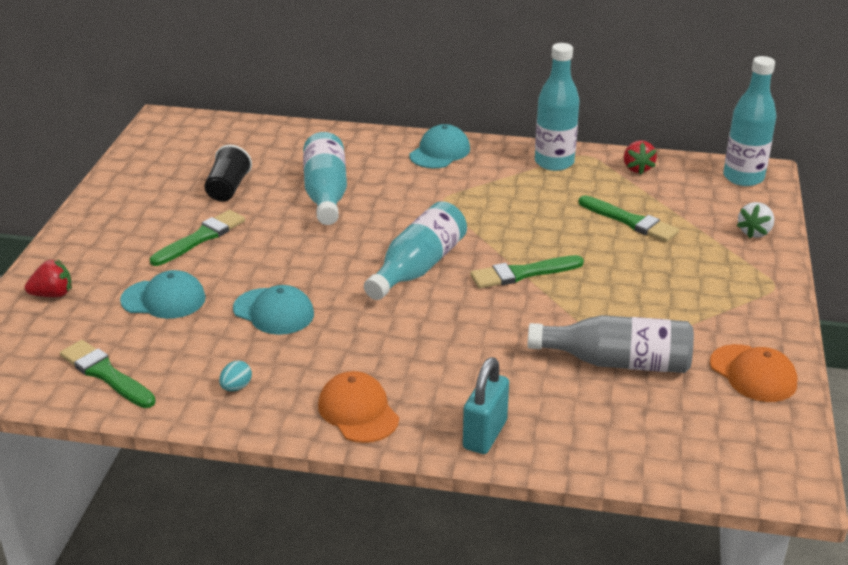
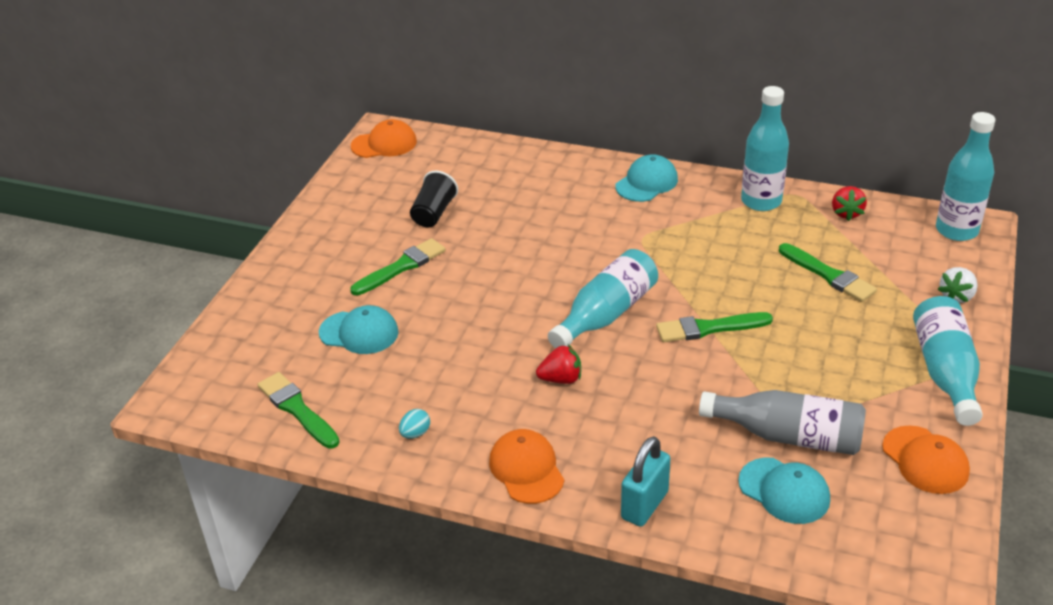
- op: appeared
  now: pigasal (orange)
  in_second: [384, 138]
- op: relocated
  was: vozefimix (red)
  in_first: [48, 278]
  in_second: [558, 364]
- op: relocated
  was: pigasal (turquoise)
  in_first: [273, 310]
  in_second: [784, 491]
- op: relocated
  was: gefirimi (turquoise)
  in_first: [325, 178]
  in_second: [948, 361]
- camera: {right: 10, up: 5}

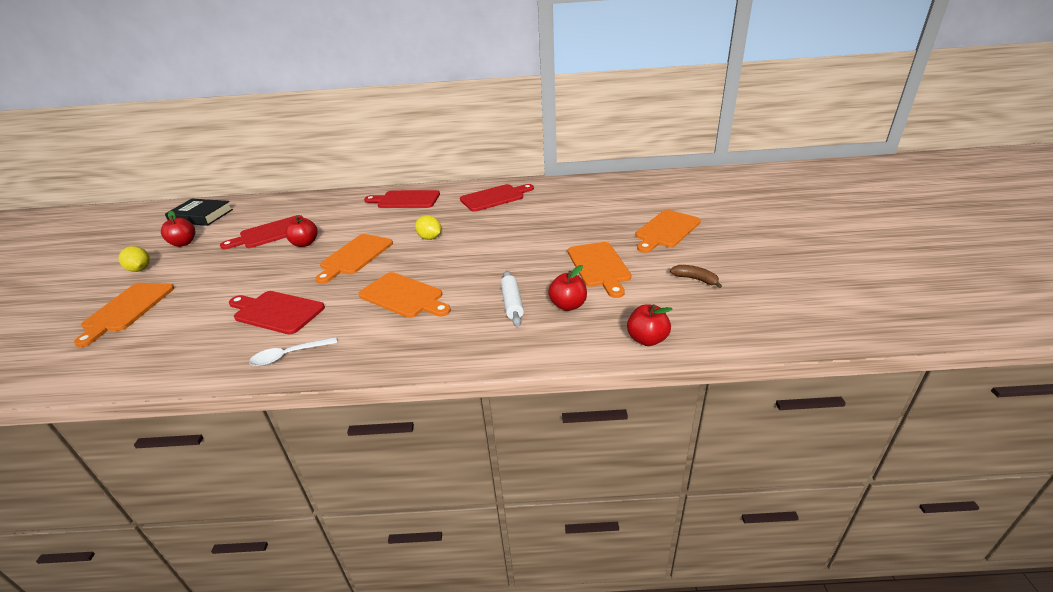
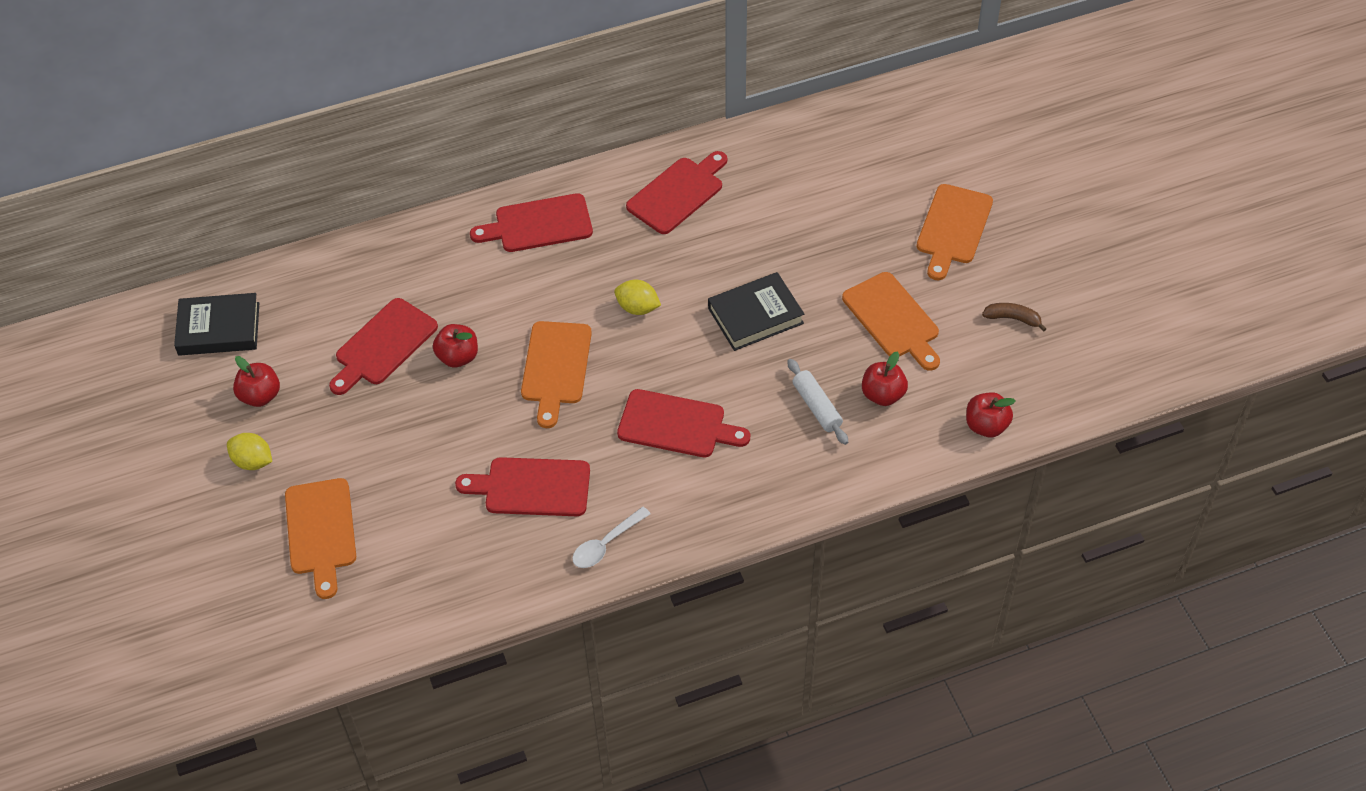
- op: appeared
  now: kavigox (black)
  in_second: [756, 311]
- op: colour
  was: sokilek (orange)
  now: sokilek (red)
  in_first: [404, 295]
  in_second: [683, 423]
- camera: {right: -20, up: 20}

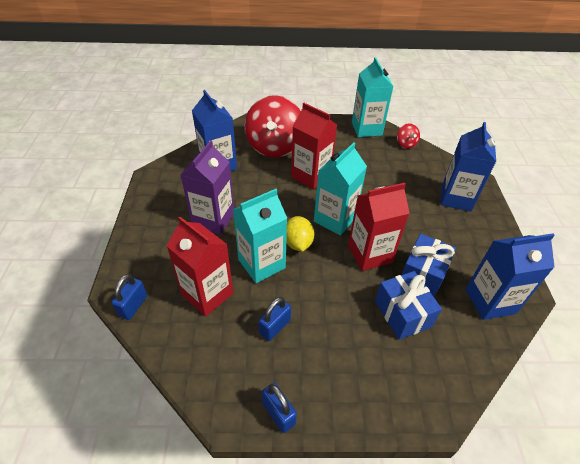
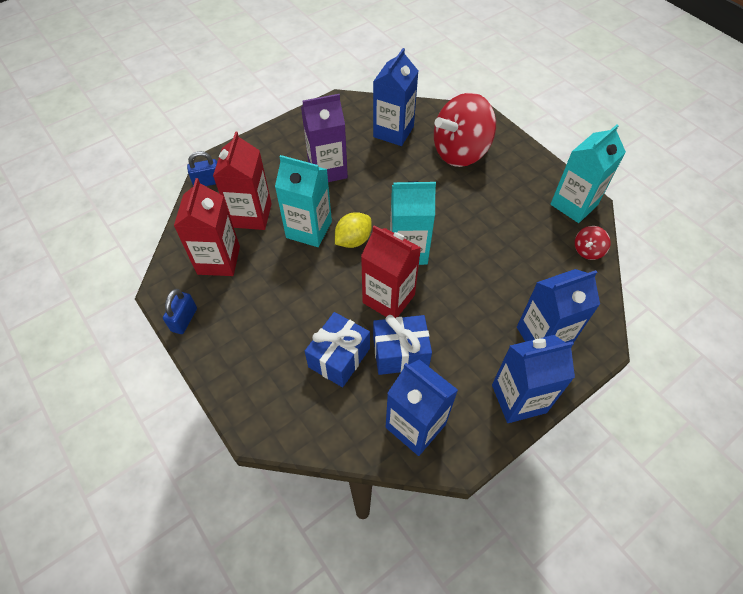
- op: missing
  was: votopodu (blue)
  in_first: [274, 319]
- op: appeared
  now: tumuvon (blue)
  in_second: [533, 379]
- op: relocated
  was: tumuvon (red)
  in_first: [314, 146]
  in_second: [207, 227]
- camera: {right: 55, up: 10}

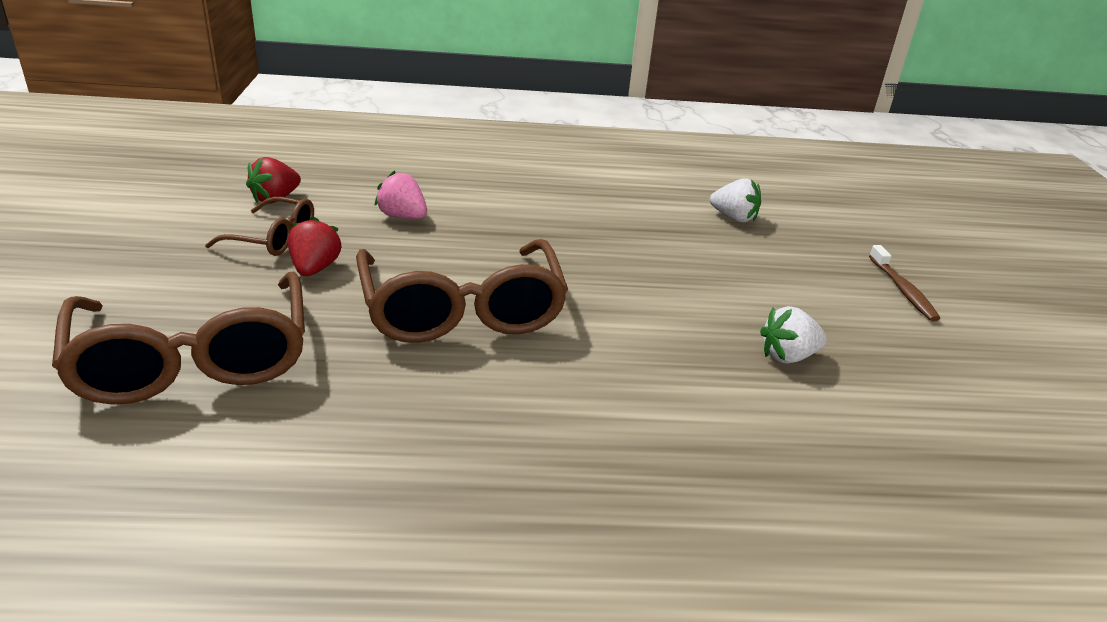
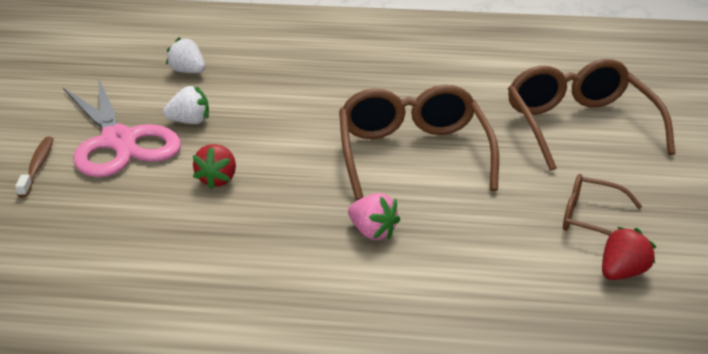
- op: appeared
  now: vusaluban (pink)
  in_second: [122, 127]
- op: relocated
  was: vozefimix (red)
  in_first: [315, 246]
  in_second: [214, 166]
- op: relocated
  was: vozefimix (pink)
  in_first: [400, 194]
  in_second: [374, 216]
- op: relocated
  was: vozefimix (white)
  in_first: [735, 200]
  in_second: [185, 55]
- camera: {right: -170, up: 0}

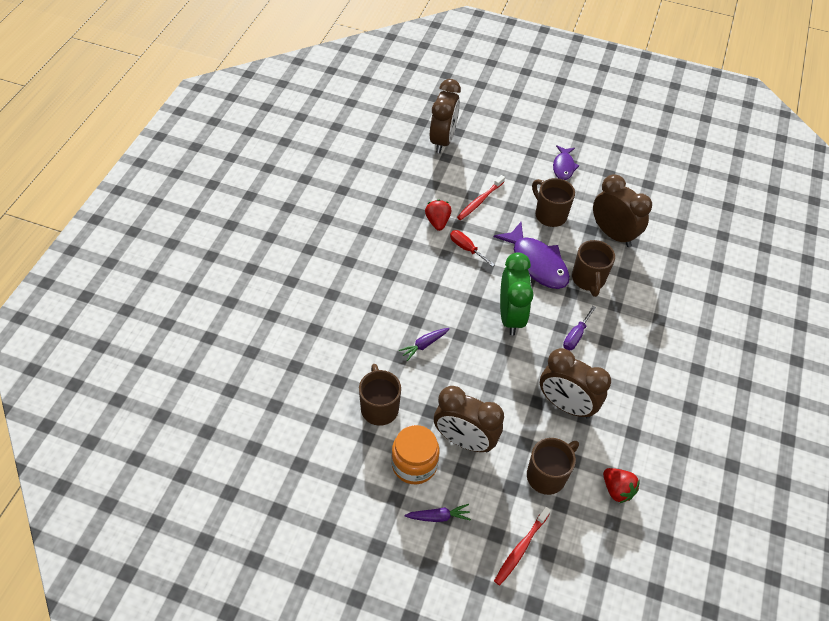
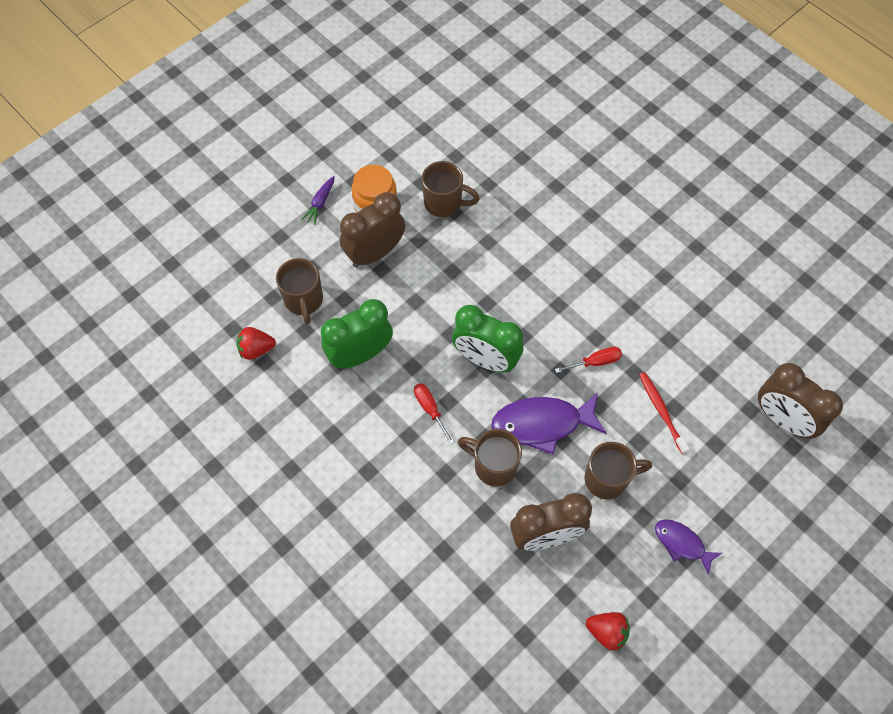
- op: missing
  was: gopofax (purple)
  in_first: [424, 344]
- op: missing
  was: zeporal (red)
  in_first: [522, 546]
- op: relocated
  was: vozefimix (red)
  in_first: [438, 215]
  in_second: [608, 631]
- op: colour
  was: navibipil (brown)
  now: navibipil (green)
  in_first: [575, 383]
  in_second: [357, 334]
- op: colour
  was: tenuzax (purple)
  now: tenuzax (red)
  in_first: [579, 328]
  in_second: [434, 414]
- camera: {right: 120, up: 10}

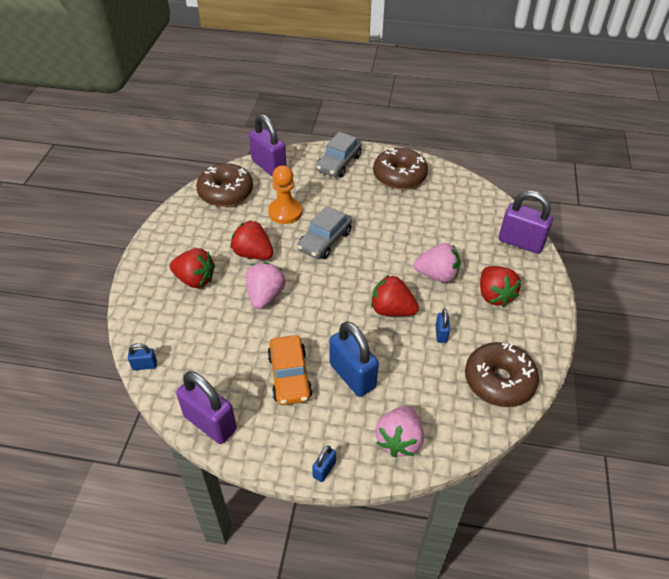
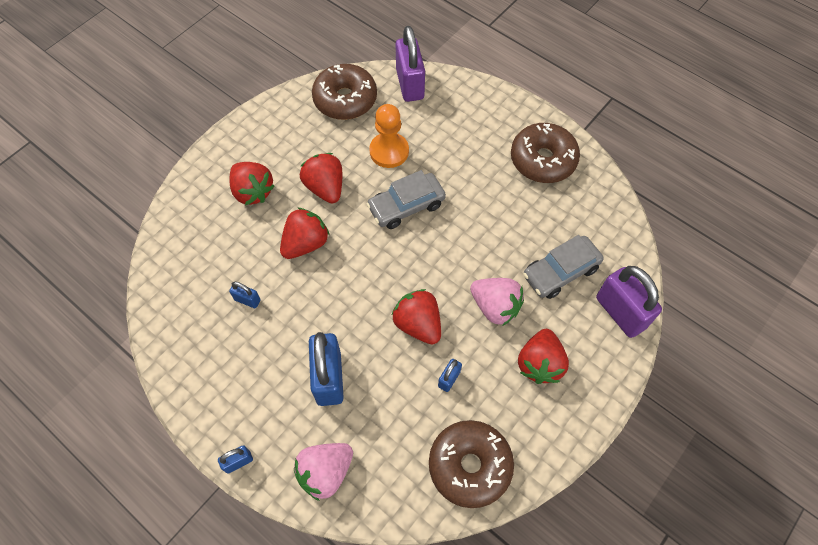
- op: missing
  was: votopodu (purple)
  in_first: [206, 407]
- op: missing
  was: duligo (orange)
  in_first: [290, 370]
- op: relocated
  was: votopodu (blue)
  in_first: [142, 356]
  in_second: [245, 295]
- op: relocated
  was: duligo (grey)
  in_first: [339, 154]
  in_second: [563, 267]
- op: colour
  was: vozefimix (pink)
  now: vozefimix (red)
  in_first: [265, 285]
  in_second: [305, 233]
- camera: {right: 30, up: 15}

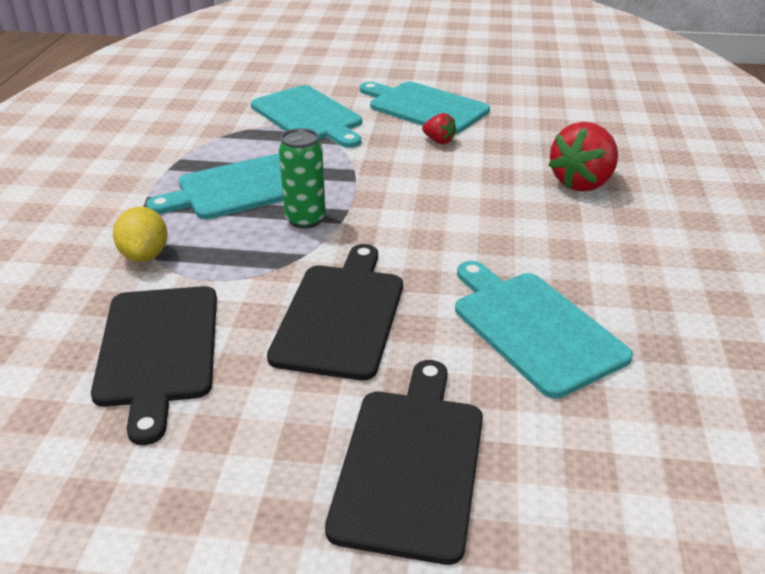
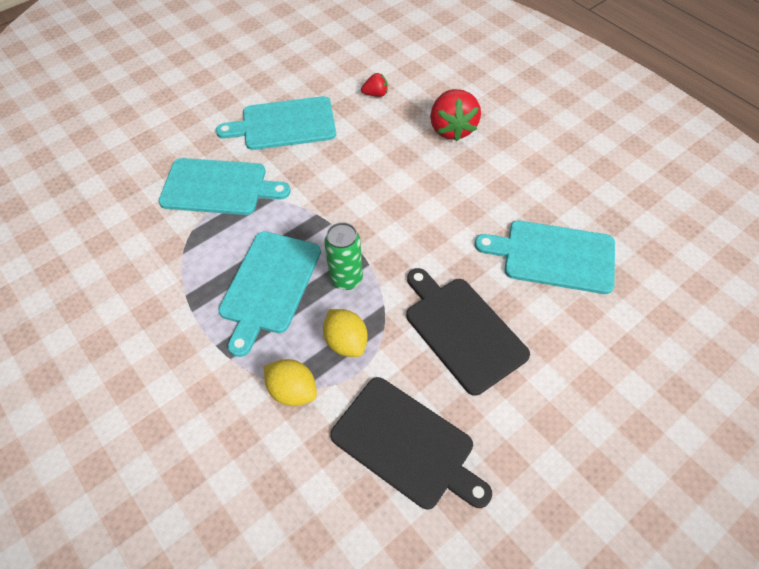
- op: missing
  was: sokilek (black)
  in_first: [404, 462]
- op: appeared
  now: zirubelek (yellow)
  in_second: [345, 333]
- op: relocated
  was: vozefimix (red)
  in_first: [439, 128]
  in_second: [374, 85]
- camera: {right: -45, up: 20}

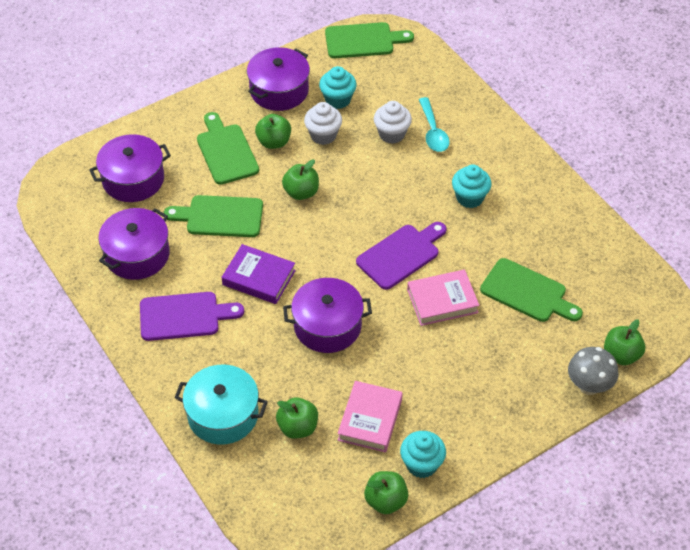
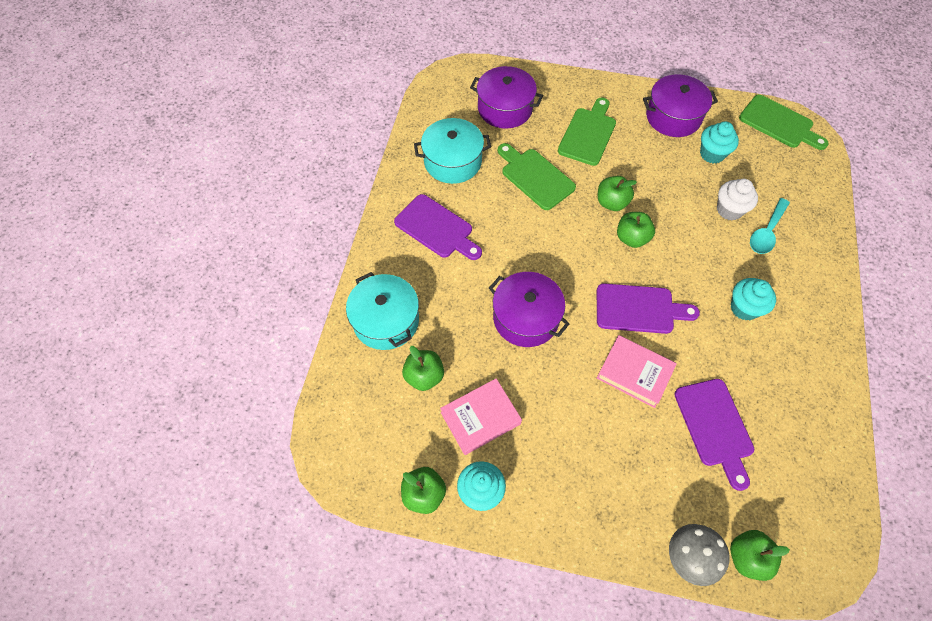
- op: missing
  was: kavigox (purple)
  in_first: [259, 274]
- op: missing
  was: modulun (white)
  in_first: [323, 123]
- op: relocated
  was: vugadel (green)
  in_first: [273, 131]
  in_second: [636, 230]
- op: colour
  was: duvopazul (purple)
  now: duvopazul (turquoise)
  in_first: [134, 244]
  in_second: [452, 151]
- op: colour
  was: sokilek (green)
  now: sokilek (purple)
  in_first: [531, 290]
  in_second: [714, 435]
- camera: {right: 45, up: 10}

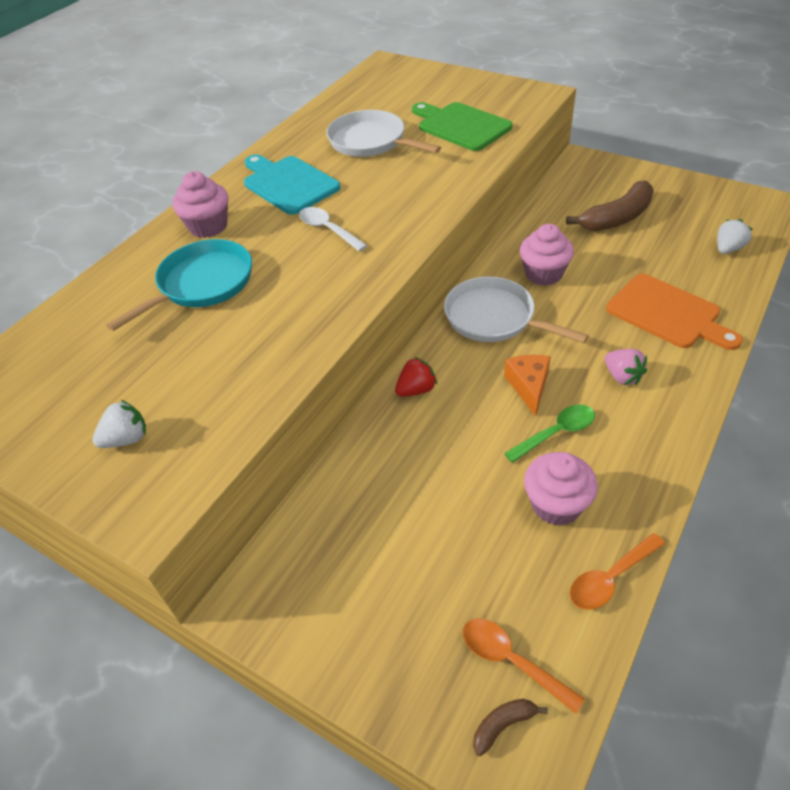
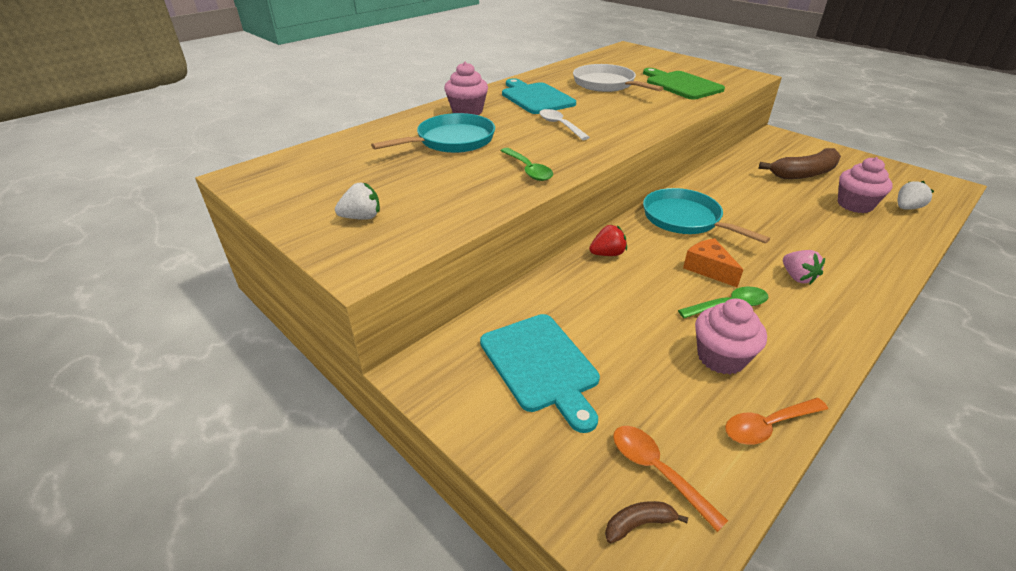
- op: missing
  was: sokilek (orange)
  in_first: [674, 312]
- op: appeared
  now: sokilek (turquoise)
  in_second: [540, 373]
- op: appeared
  now: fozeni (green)
  in_second: [527, 164]
- op: relocated
  was: modulun (pink)
  in_first: [547, 255]
  in_second: [865, 185]
- op: colour
  was: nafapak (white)
  now: nafapak (turquoise)
  in_first: [516, 309]
  in_second: [706, 215]
- op: spun
  was: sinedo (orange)
  in_first: [527, 386]
  in_second: [713, 262]
  clockwise: -45
- camera: {right: 10, up: -10}

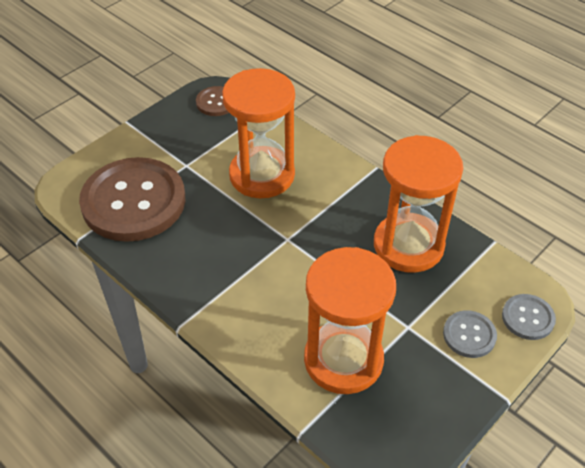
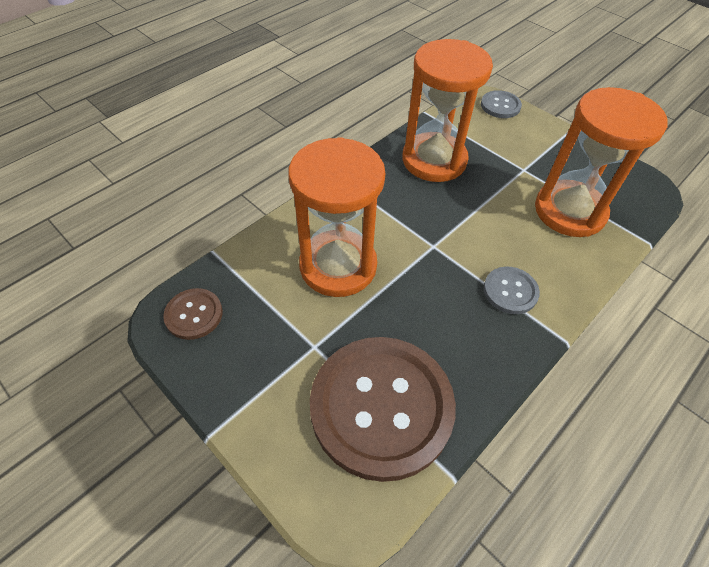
- op: relocated
  was: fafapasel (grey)
  in_first: [470, 334]
  in_second: [512, 290]
- camera: {right: -90, up: 5}

